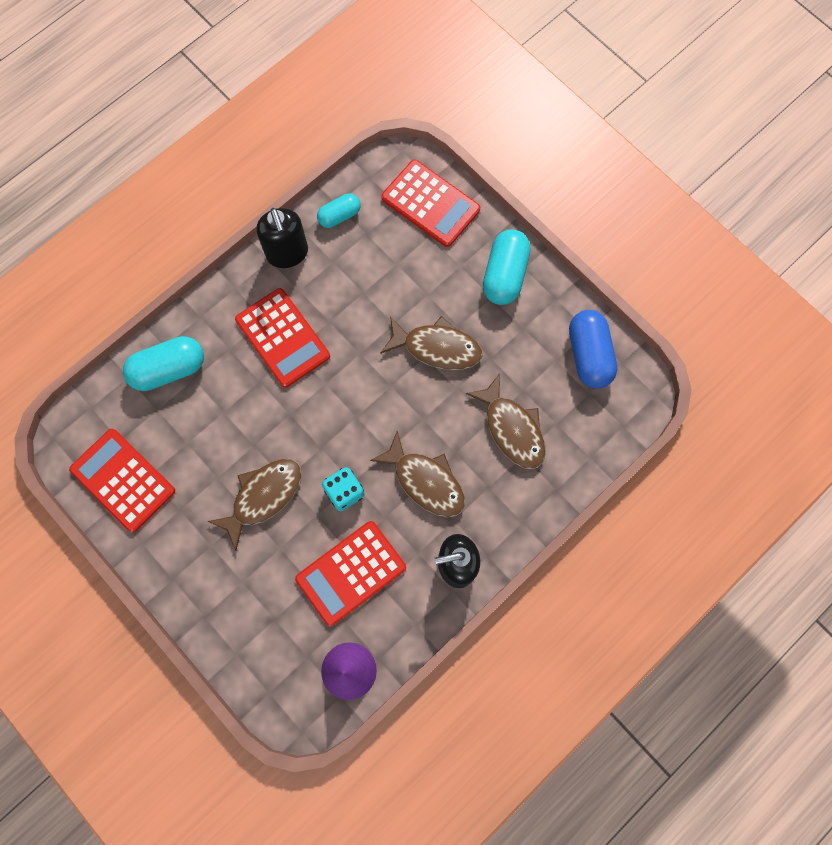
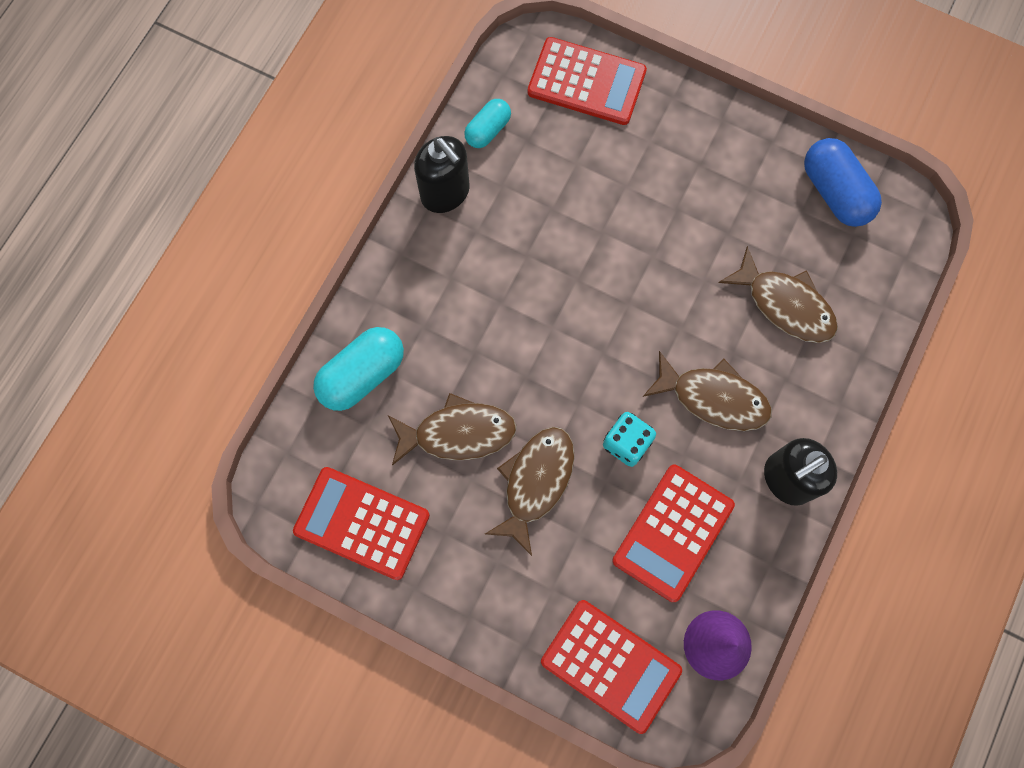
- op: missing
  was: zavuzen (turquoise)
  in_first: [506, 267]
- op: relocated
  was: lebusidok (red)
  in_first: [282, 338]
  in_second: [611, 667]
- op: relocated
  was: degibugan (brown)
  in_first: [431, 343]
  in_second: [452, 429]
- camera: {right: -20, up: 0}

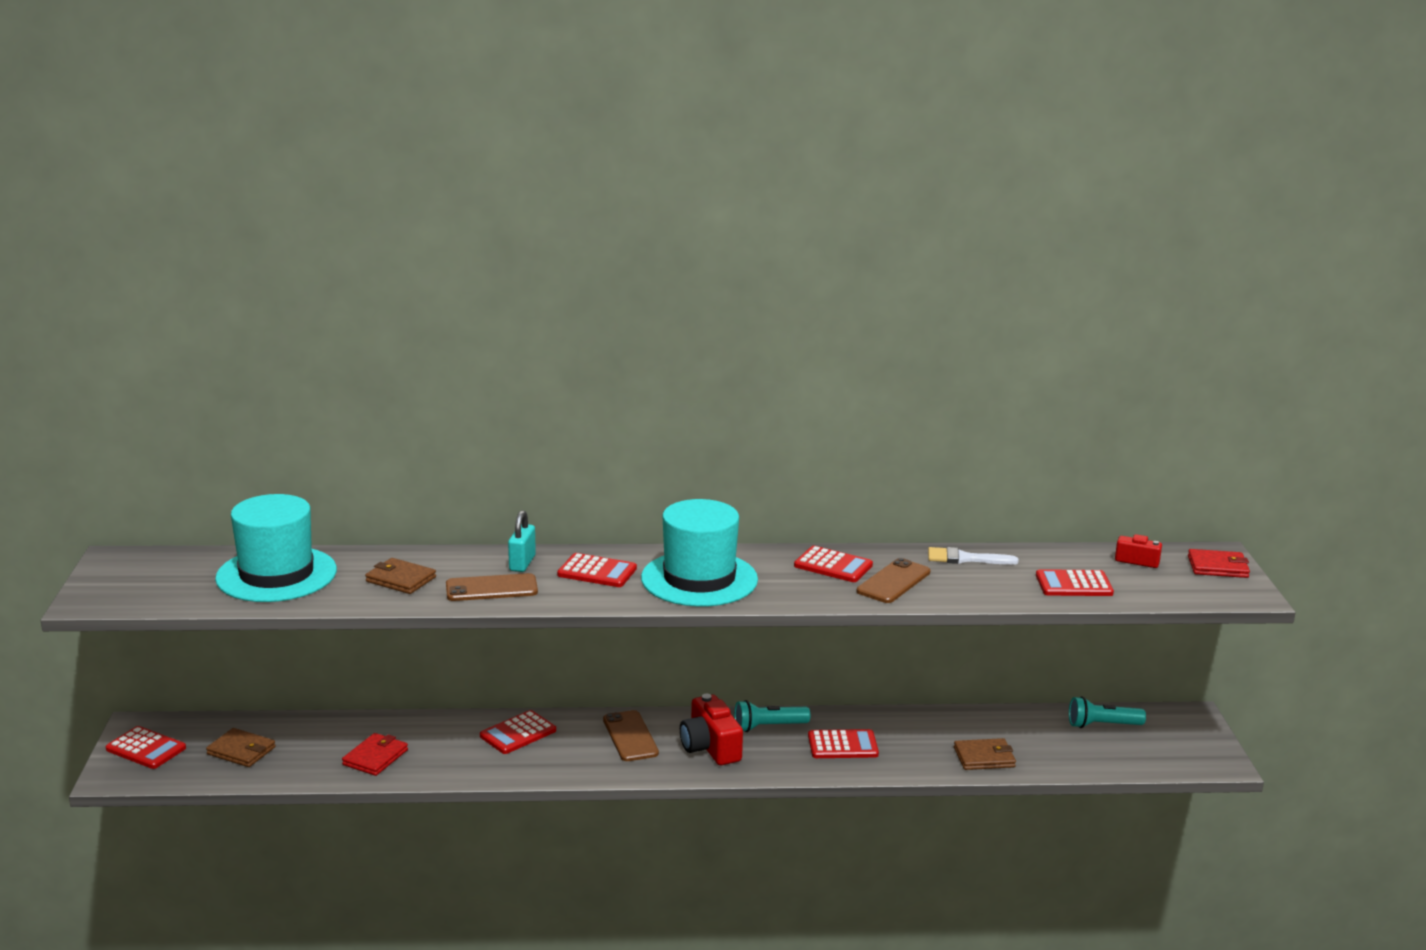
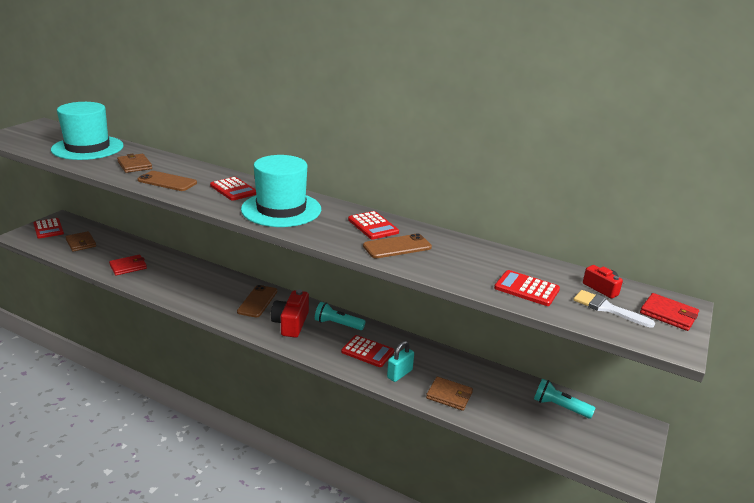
- op: missing
  was: lebusidok (red)
  in_first: [518, 732]
- op: relocated
  was: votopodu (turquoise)
  in_first: [522, 541]
  in_second: [400, 361]
- op: relocated
  was: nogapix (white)
  in_first: [973, 556]
  in_second: [614, 309]
- camera: {right: 30, up: 5}

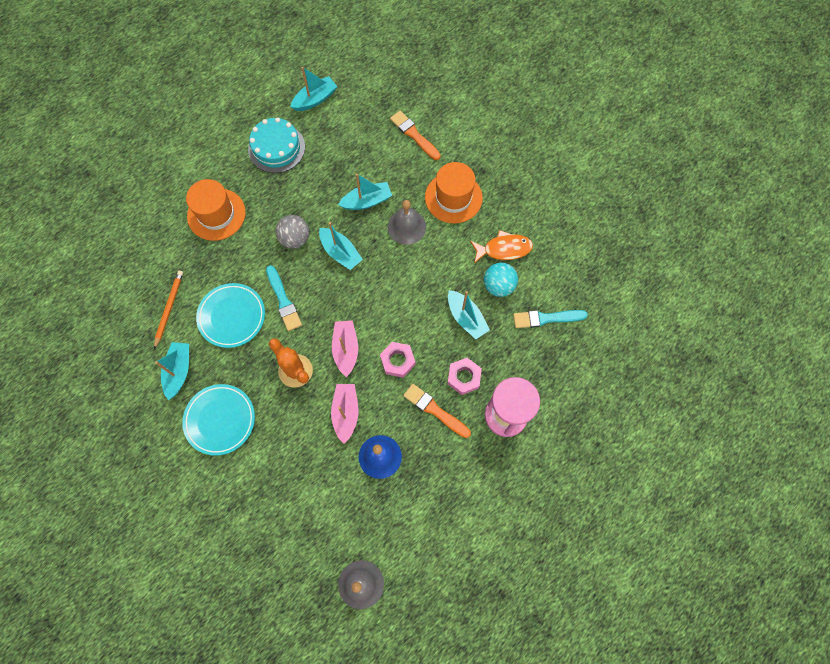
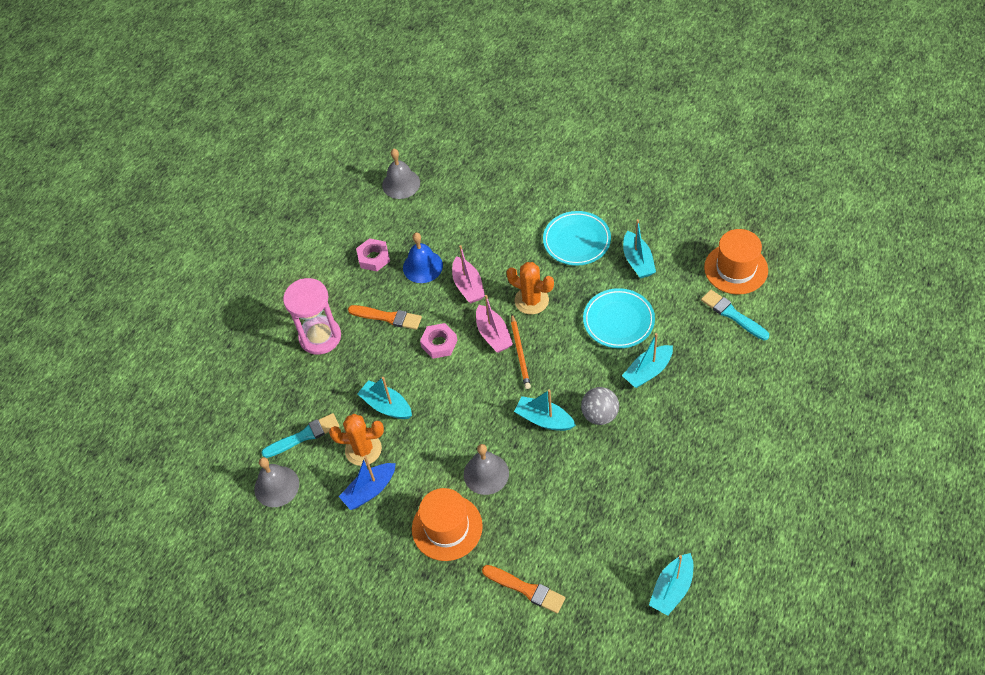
- op: missing
  was: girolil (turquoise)
  in_first: [276, 145]
- op: appeared
  now: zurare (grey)
  in_second: [276, 482]
- op: relocated
  was: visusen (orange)
  in_first: [168, 310]
  in_second: [521, 351]
- op: relocated
  was: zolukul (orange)
  in_first: [216, 210]
  in_second: [736, 262]
- op: relocated
  was: nogapix (turquoise)
  in_first: [284, 298]
  in_second: [735, 315]
- op: relocated
  was: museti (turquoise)
  in_first: [365, 192]
  in_second: [647, 360]
- op: relocated
  was: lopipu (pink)
  in_first: [464, 376]
  in_second: [373, 254]
- op: exchanged
  was: degibugan (orange)
  now: museti (blue)
  in_first: [501, 246]
  in_second: [367, 483]
- op: exchanged
  was: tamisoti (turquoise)
  now: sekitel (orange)
  in_first: [501, 280]
  in_second: [356, 440]
- camera: {right: 165, up: -15}

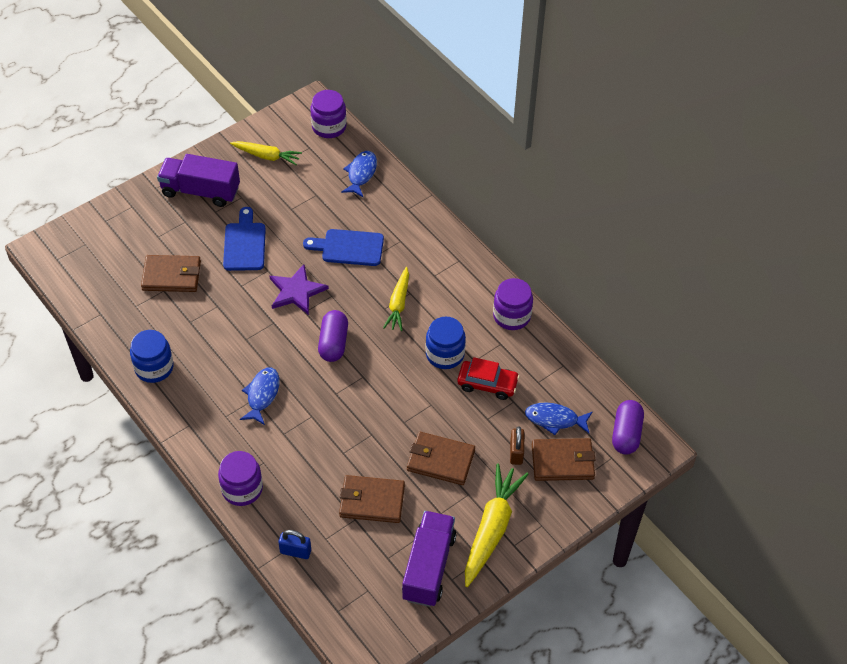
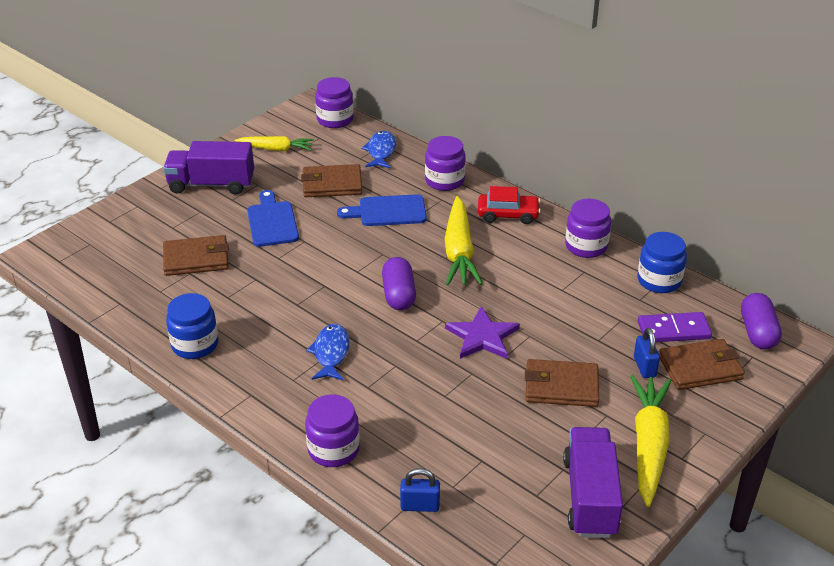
- op: appeared
  now: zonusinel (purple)
  in_second: [445, 163]
- op: relocated
  was: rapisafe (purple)
  in_first: [299, 289]
  in_second: [482, 332]
- op: relocated
  was: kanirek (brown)
  in_first: [372, 499]
  in_second: [331, 180]
- op: relocated
  was: zonusinel (blue)
  in_first: [446, 343]
  in_second: [662, 262]
- op: relocated
  was: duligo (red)
  in_first: [488, 378]
  in_second: [509, 205]
- op: exchanged
  was: degibugan (blue)
  now: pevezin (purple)
  in_first: [559, 418]
  in_second: [675, 327]
- op: colour
  was: votopodu (brown)
  now: votopodu (blue)
  in_first: [517, 445]
  in_second: [647, 353]
- op: size
  was: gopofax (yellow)
  in_first: [396, 299]
  in_second: [464, 240]
  ratio: 1.6
- camera: {right: -10, up: -15}

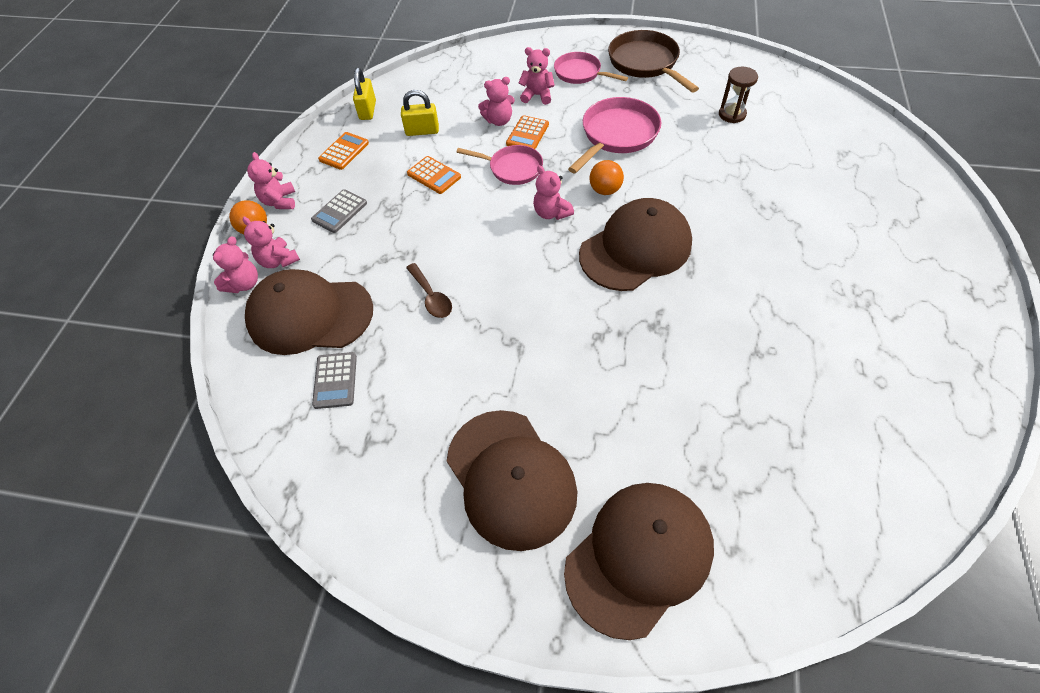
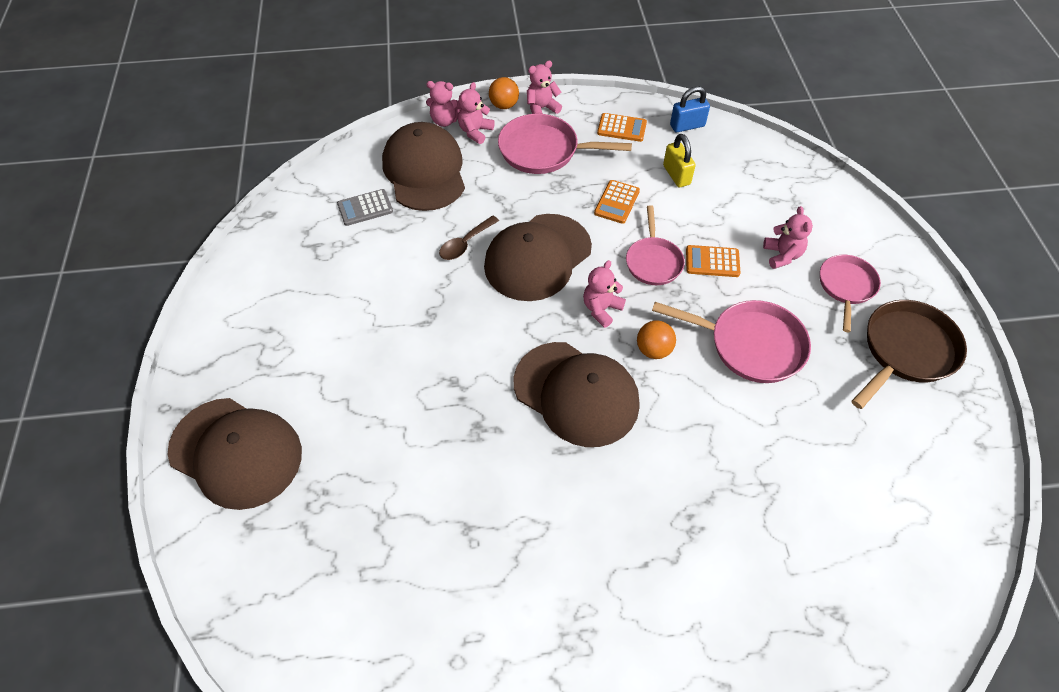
- op: missing
  was: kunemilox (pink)
  in_first: [496, 101]
- op: missing
  was: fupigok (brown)
  in_first: [738, 95]
- op: relocated
  was: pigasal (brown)
  in_first: [512, 480]
  in_second: [538, 257]
- op: exchanged
  was: lebusidok (grey)
  now: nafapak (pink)
  in_first: [339, 211]
  in_second: [565, 144]
- op: colour
  was: votopodu (yellow)
  now: votopodu (blue)
  in_first: [364, 94]
  in_second: [690, 109]
- camera: {right: 70, up: 0}

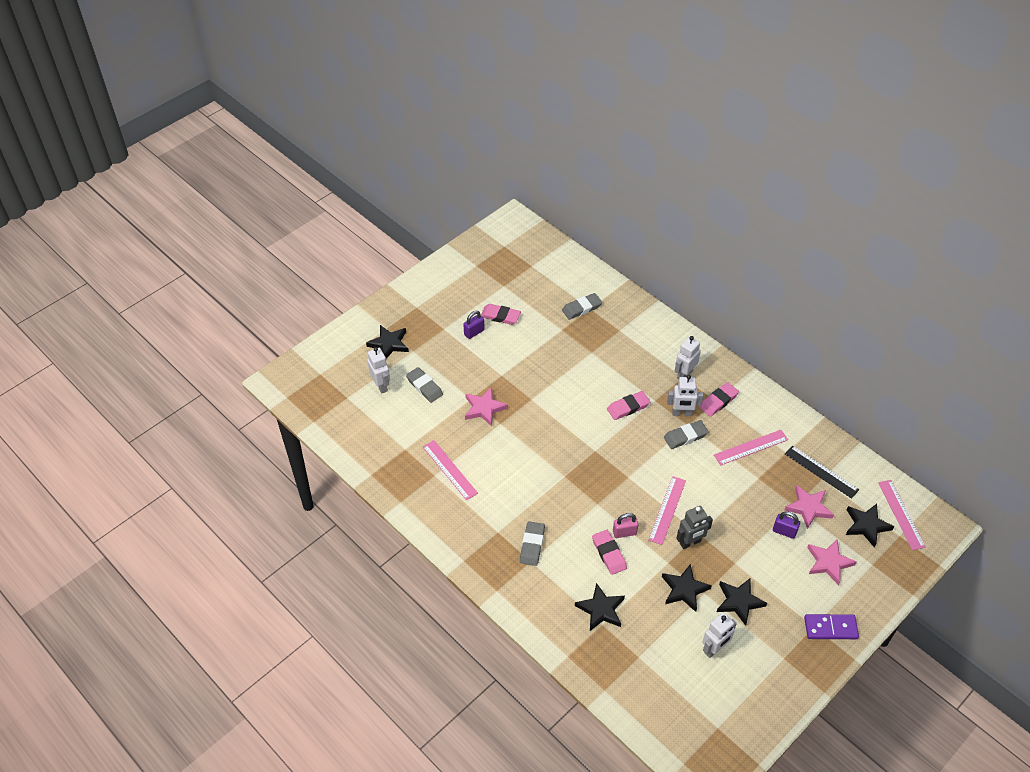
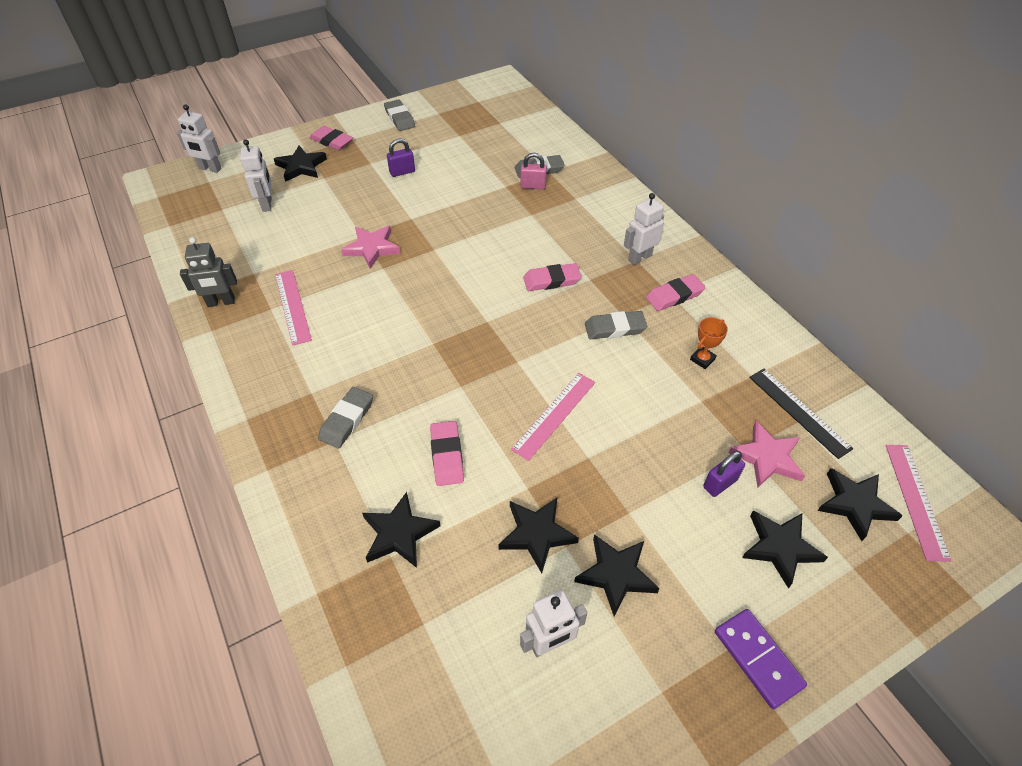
- op: relocated
  was: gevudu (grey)
  in_first: [424, 385]
  in_second: [399, 115]
- op: relocated
  was: gevudu (pink)
  in_first: [501, 314]
  in_second: [331, 138]
- op: relocated
  was: votopodu (pink)
  in_first: [625, 525]
  in_second: [533, 171]
- op: relocated
  was: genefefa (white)
  in_first: [685, 395]
  in_second: [199, 138]
- op: relocated
  was: genefefa (grey)
  in_first: [694, 527]
  in_second: [208, 272]
- op: exchanged
  was: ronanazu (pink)
  now: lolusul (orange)
  in_first: [751, 448]
  in_second: [709, 343]
- op: colour
  was: rapisafe (pink)
  now: rapisafe (black)
  in_first: [832, 562]
  in_second: [785, 549]
- op: spun
  was: votopodu (purple)
  in_first: [786, 525]
  in_second: [724, 474]
  clockwise: -75
- op: spun
  was: pevezin (purple)
  in_first: [831, 626]
  in_second: [761, 659]
  clockwise: 45
- camera: {right: 15, up: 0}

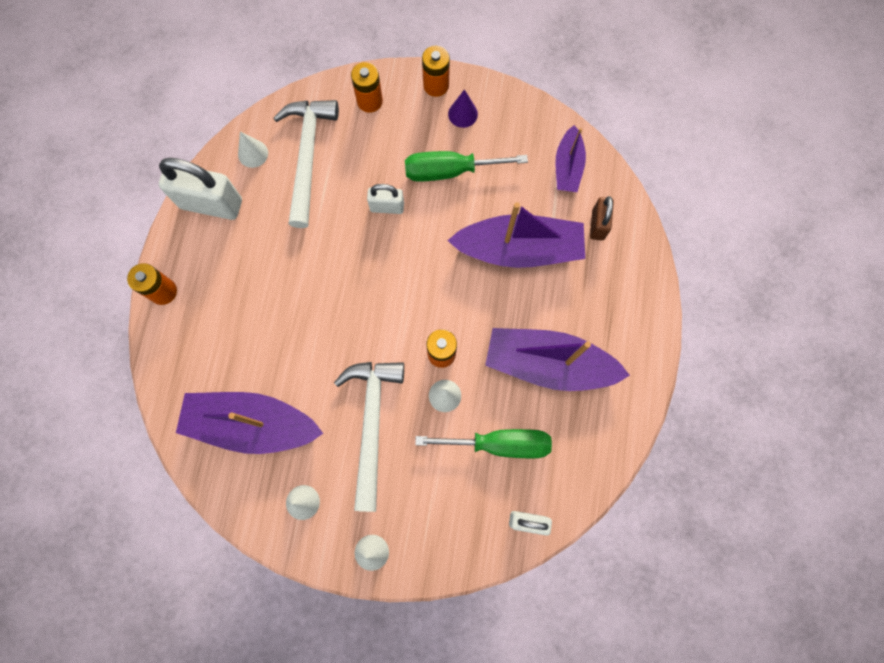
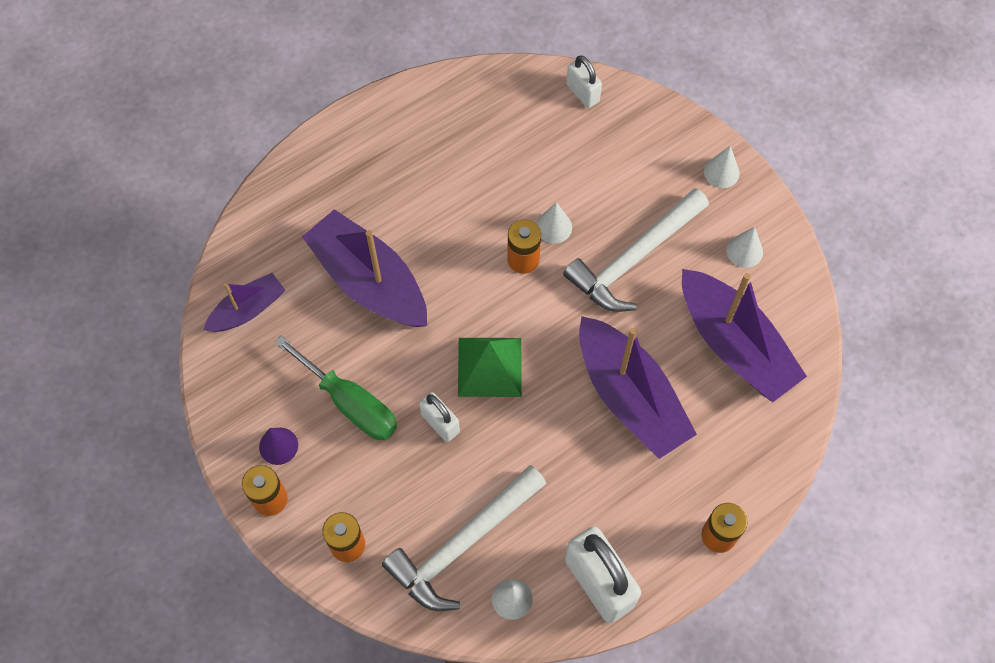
- op: missing
  was: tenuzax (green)
  in_first: [483, 443]
- op: missing
  was: votopodu (brown)
  in_first: [602, 218]
- op: appeared
  now: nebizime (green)
  in_second: [490, 367]
- op: relocated
  was: museti (purple)
  in_first: [557, 359]
  in_second: [638, 387]
- camera: {right: -135, up: -10}

